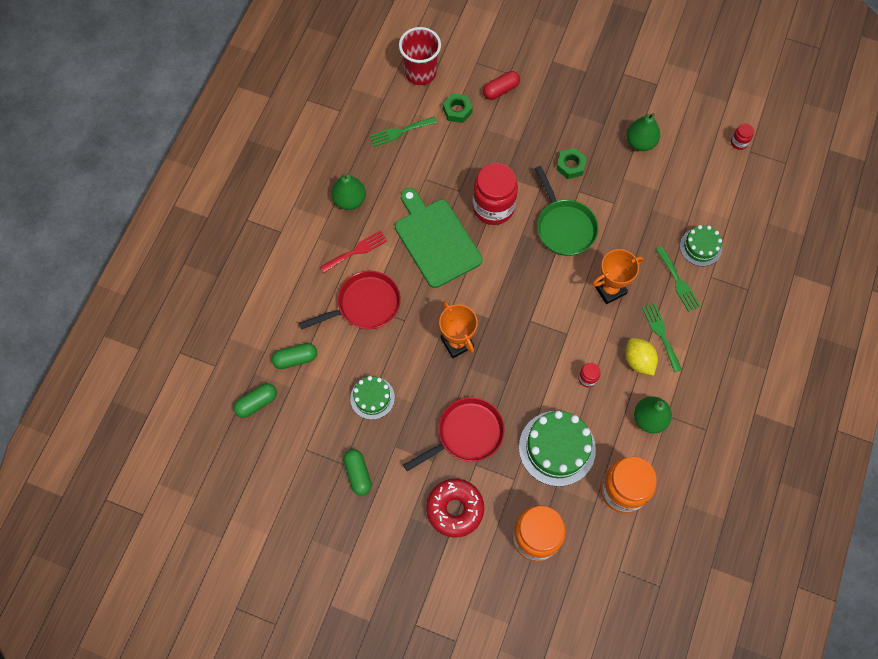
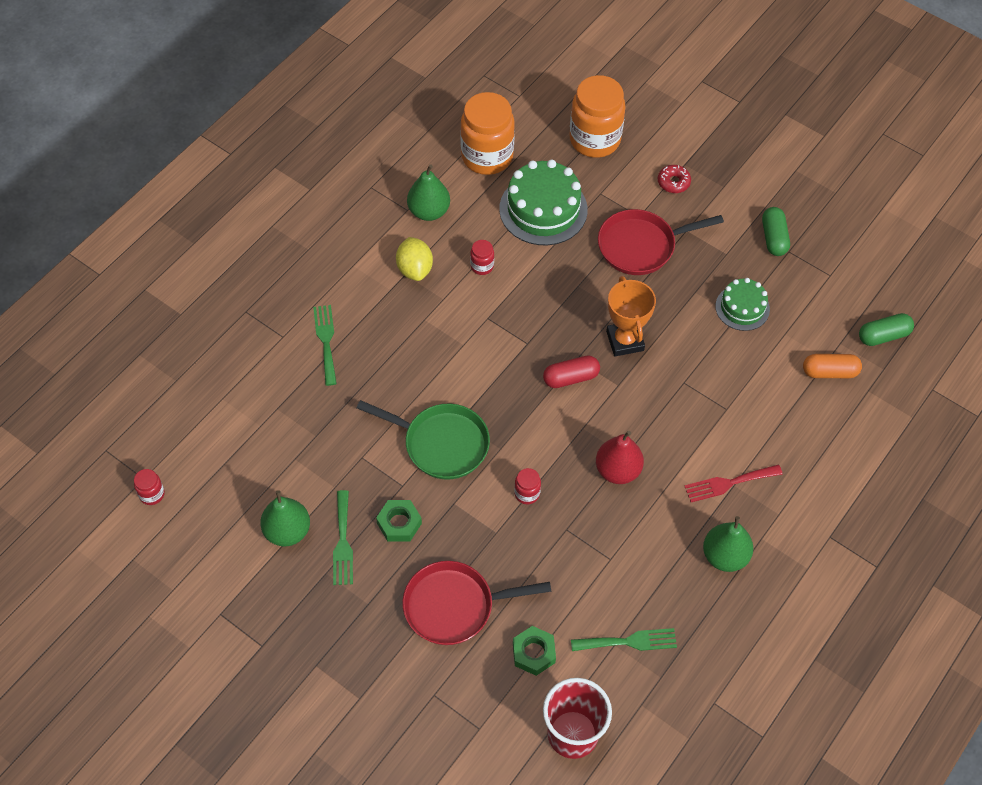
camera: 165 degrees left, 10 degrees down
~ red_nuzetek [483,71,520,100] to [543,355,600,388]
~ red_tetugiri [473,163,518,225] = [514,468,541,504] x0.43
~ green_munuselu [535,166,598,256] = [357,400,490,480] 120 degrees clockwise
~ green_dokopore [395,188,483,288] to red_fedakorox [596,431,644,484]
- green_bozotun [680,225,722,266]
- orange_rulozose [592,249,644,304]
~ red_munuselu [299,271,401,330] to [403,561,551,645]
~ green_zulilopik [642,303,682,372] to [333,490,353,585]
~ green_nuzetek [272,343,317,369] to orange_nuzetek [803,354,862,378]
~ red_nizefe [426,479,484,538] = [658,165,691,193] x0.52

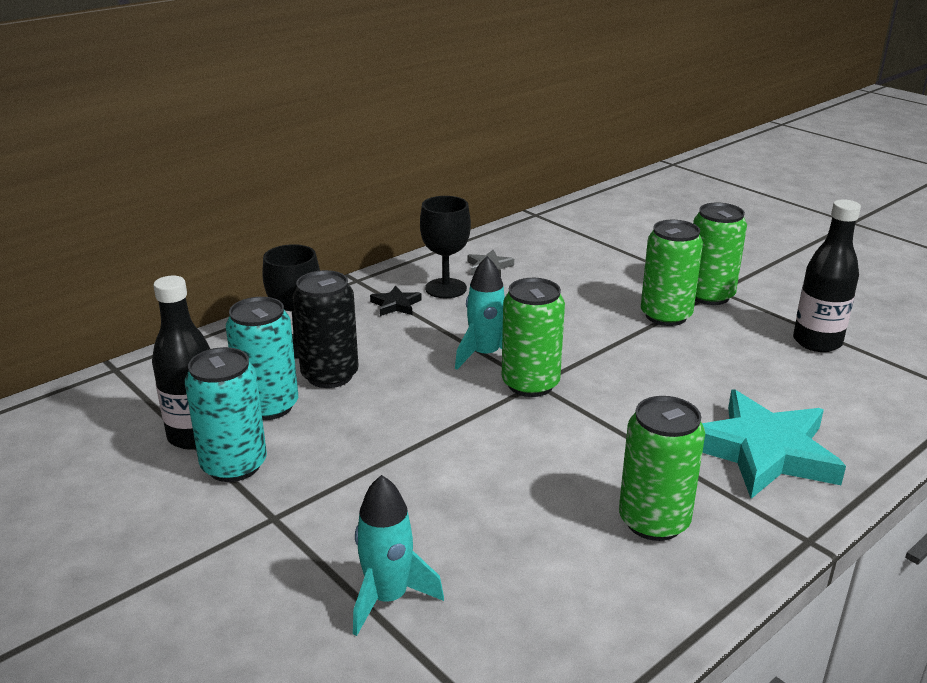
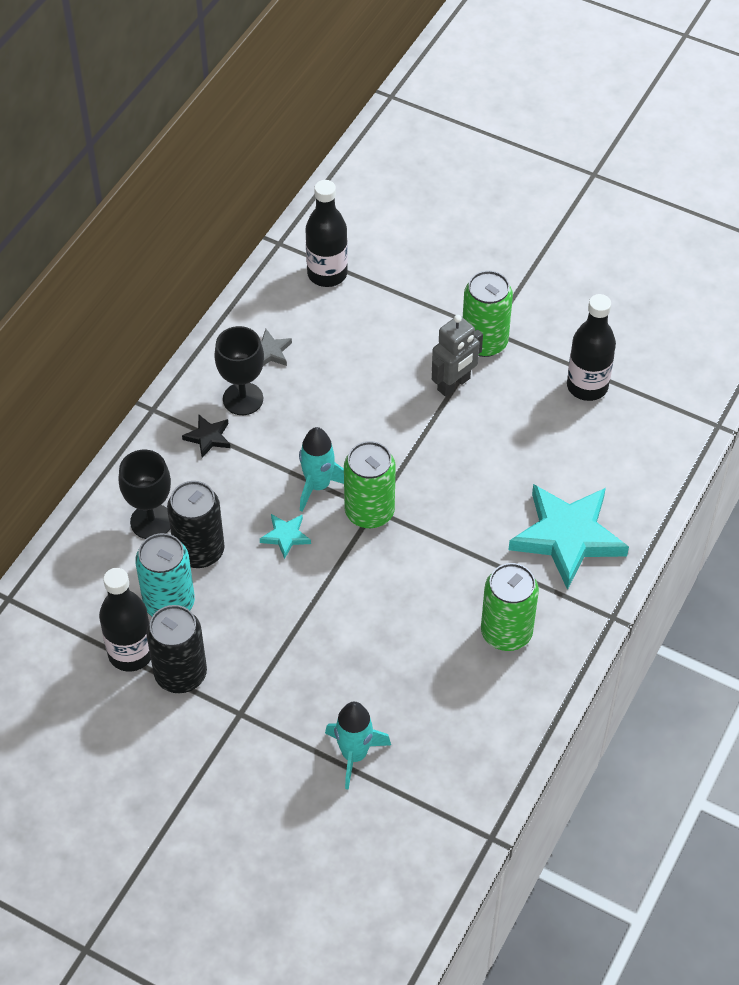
camera: 20 degrees left, 25 degrees up
~ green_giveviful [641,220,703,326] to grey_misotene [432,315,483,397]
~ turquoise_giveviful [185,347,267,482] to black_giveviful [146,605,207,693]
+ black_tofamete [305,180,348,287]
+ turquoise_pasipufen [260,514,311,559]

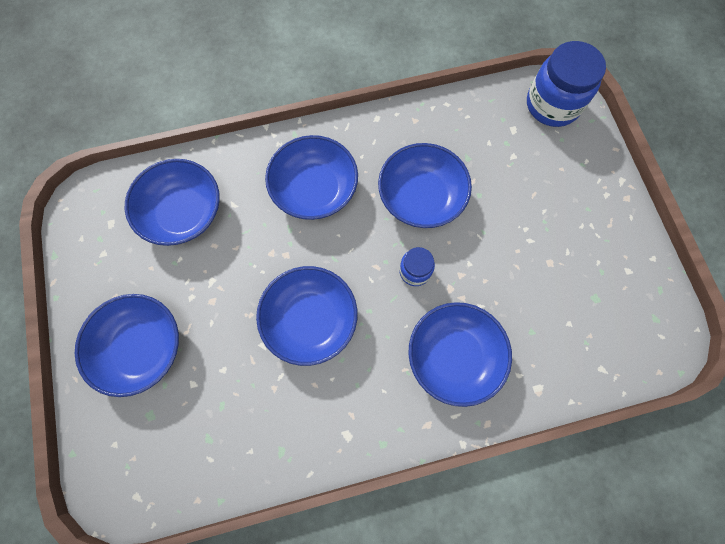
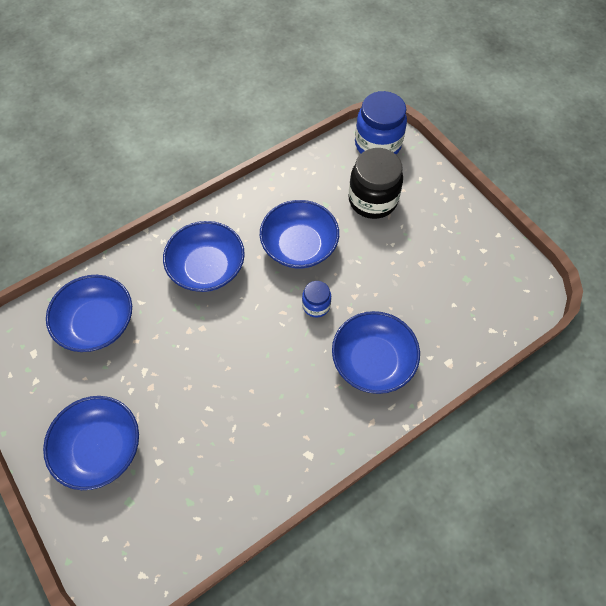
camera: 20 degrees left, 10 degrees down
- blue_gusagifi [256,266,358,366]
+ black_tetugiri [348,148,403,219]

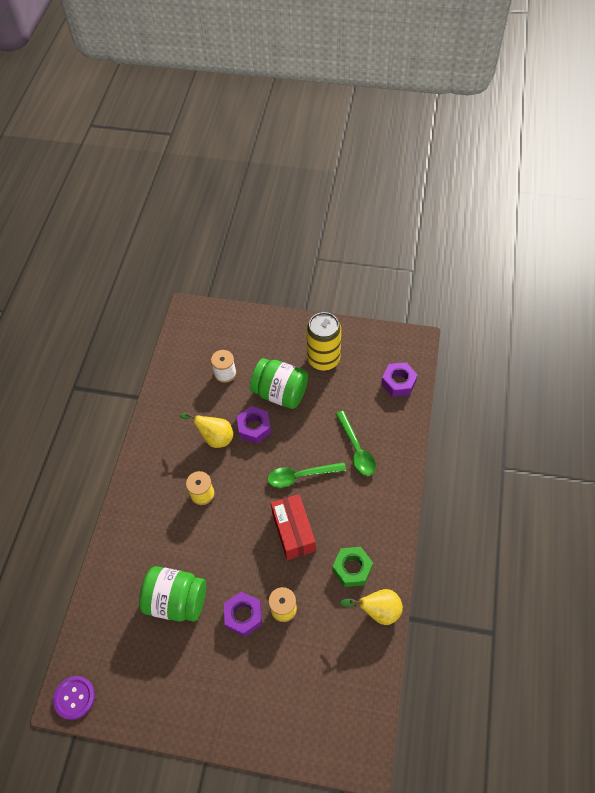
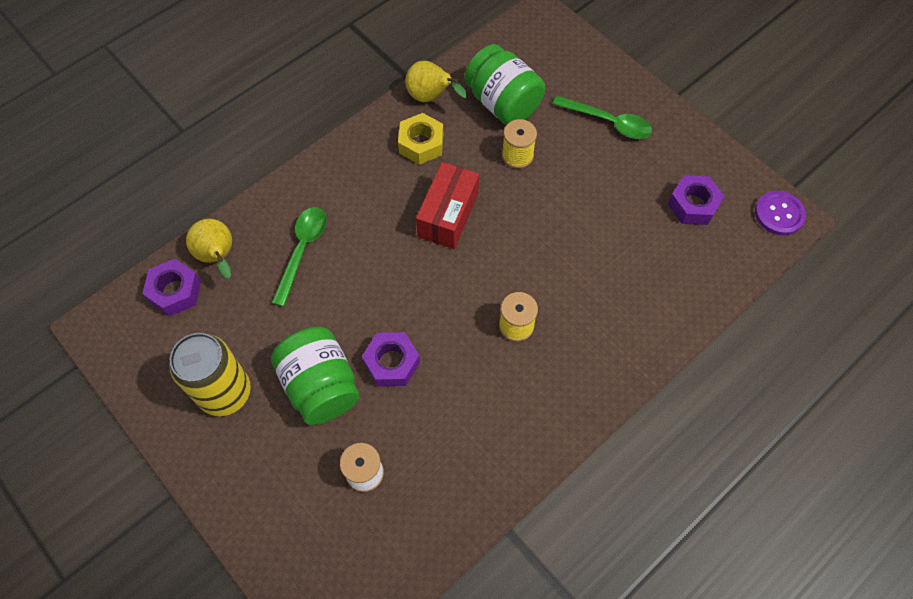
camera: 145 degrees left, 5 degrees up
~ yellow_fedakorox [180,413,233,448] to [186,219,232,278]
~ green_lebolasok [267,462,346,488] to [553,96,652,139]
~ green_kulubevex [332,547,373,587] to yellow_kulubevex [398,113,443,165]
~ green_tetugiri [139,566,206,622] to [465,44,545,125]
~ purple_kulubevex [224,591,262,637] to [668,175,725,225]

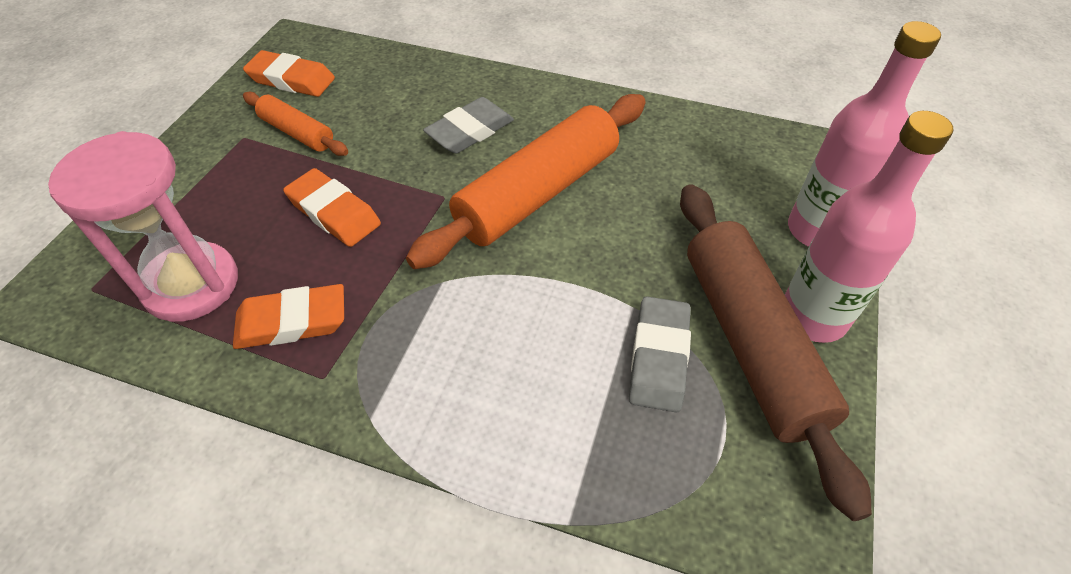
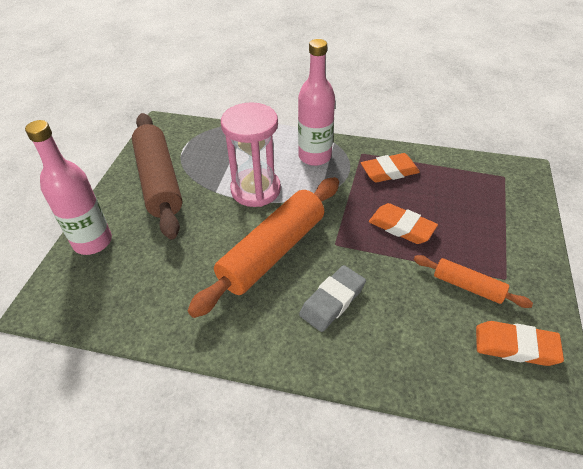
camera: 175 degrees right, 5 degrees down
~ pink_tofamete [785,111,953,343] to [298,39,335,166]
~ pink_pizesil [48,131,238,322] to [221,102,281,207]
- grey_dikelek [629,296,691,412]

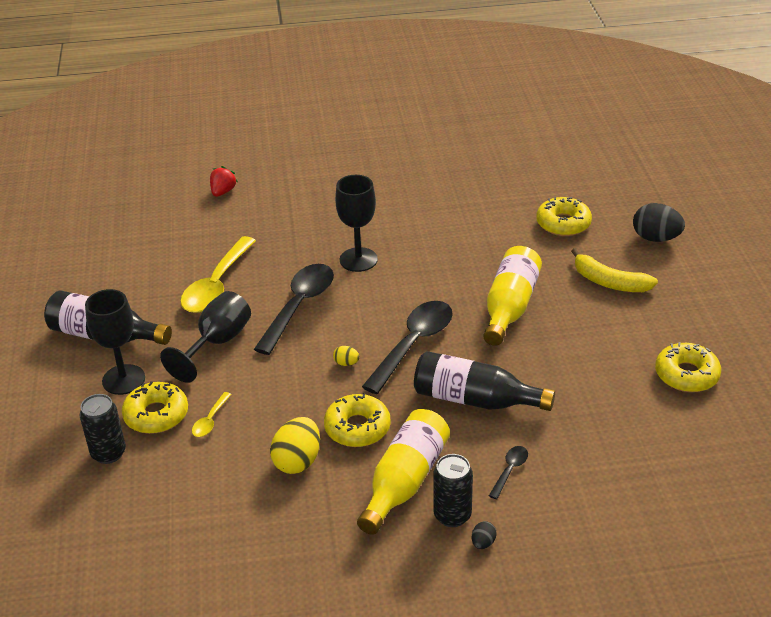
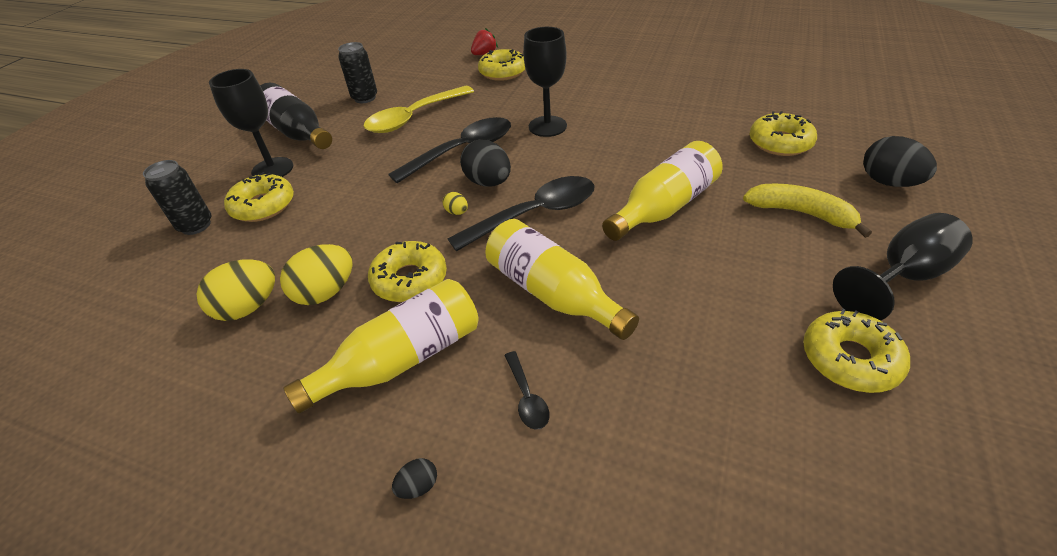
camera: 30 degrees right, 5 degrees up
~ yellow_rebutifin [571,248,658,292] = [743,184,872,238] 150 degrees clockwise
~ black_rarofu [160,291,251,383] to [833,213,973,321]
~ black_tofamete [414,351,555,411] to yellow_tofamete [485,219,639,340]
- yellow_lebolasok [192,392,232,437]
~ black_lebolasok [489,446,528,499] = [504,351,549,430] 105 degrees clockwise
~ black_giveviful [433,454,473,527] to [338,42,377,103]
+ yellow_nizefe [478,49,525,81]
+ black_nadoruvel [460,139,511,187]
+ yellow_nadoruvel [196,260,275,321]

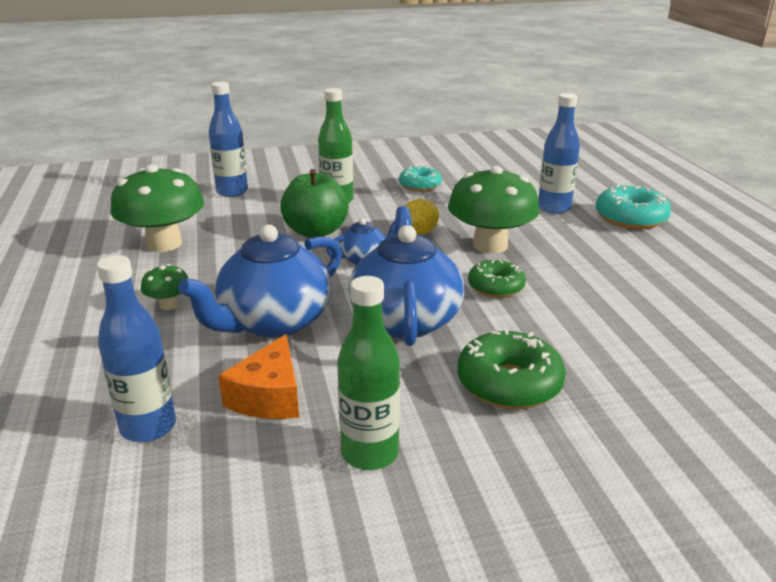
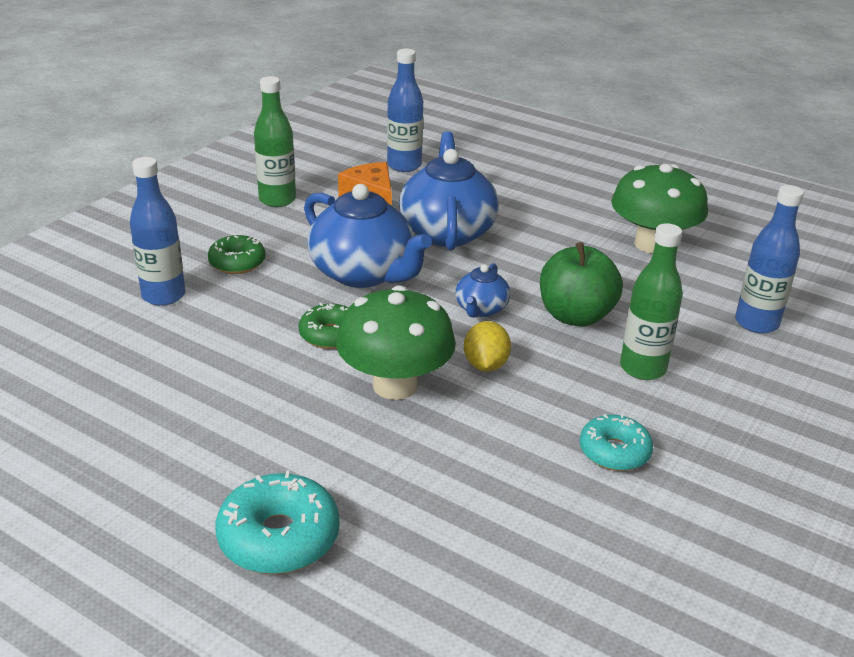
camera: 135 degrees right, 5 degrees up
~ blue_tofamete [538,93,580,214] to [130,157,186,306]
- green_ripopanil [141,264,189,310]
~ green_nizefe [457,328,566,409] = [208,235,266,274] x0.66

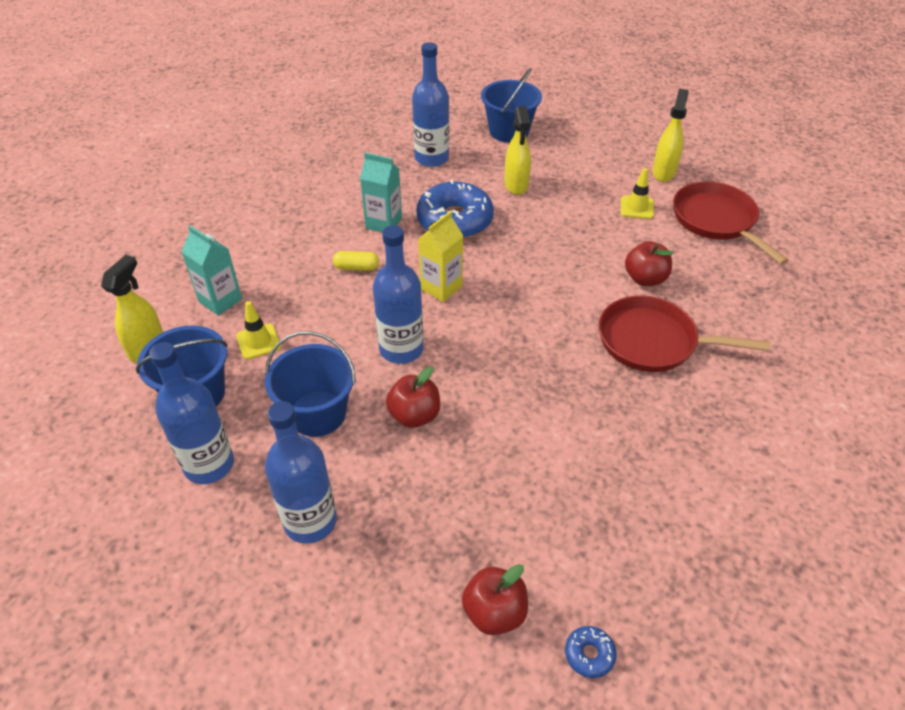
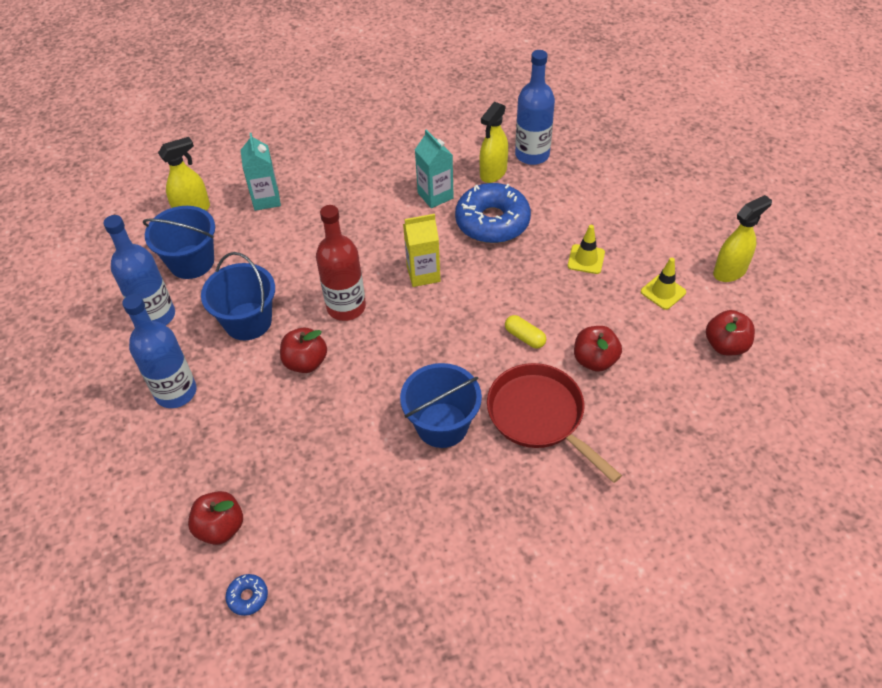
camera: 40 degrees right, 5 degrees up
~ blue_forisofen [481,68,542,143] to [400,363,482,448]
~ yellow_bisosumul [504,106,531,195] to [480,102,508,183]
~ red_munuselu [673,182,789,265] to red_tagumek [706,310,755,355]
~ blue_tofamete [373,225,423,364] to red_tofamete [316,205,366,321]
~ yellow_nuzetek [333,251,379,271] to [505,315,546,349]
~ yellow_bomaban [236,301,281,360] to [568,225,605,274]

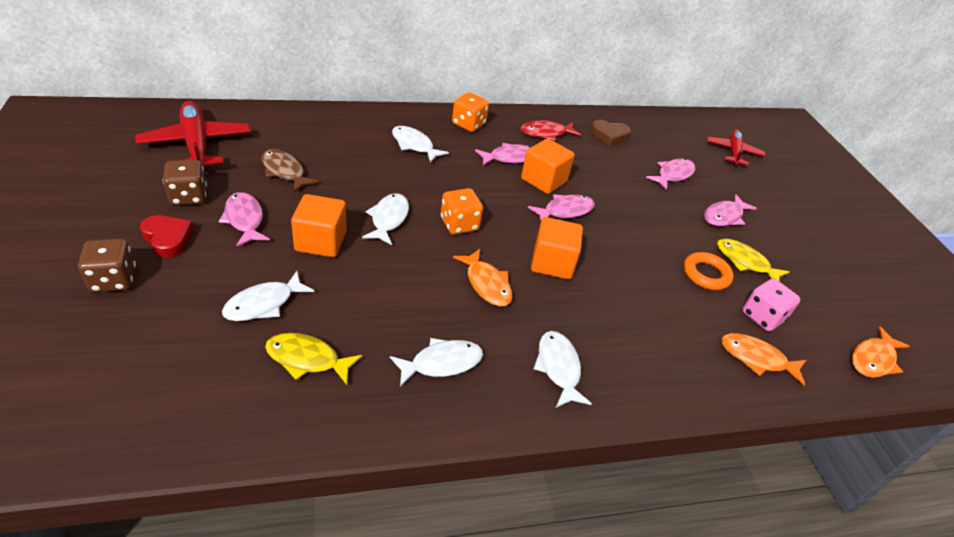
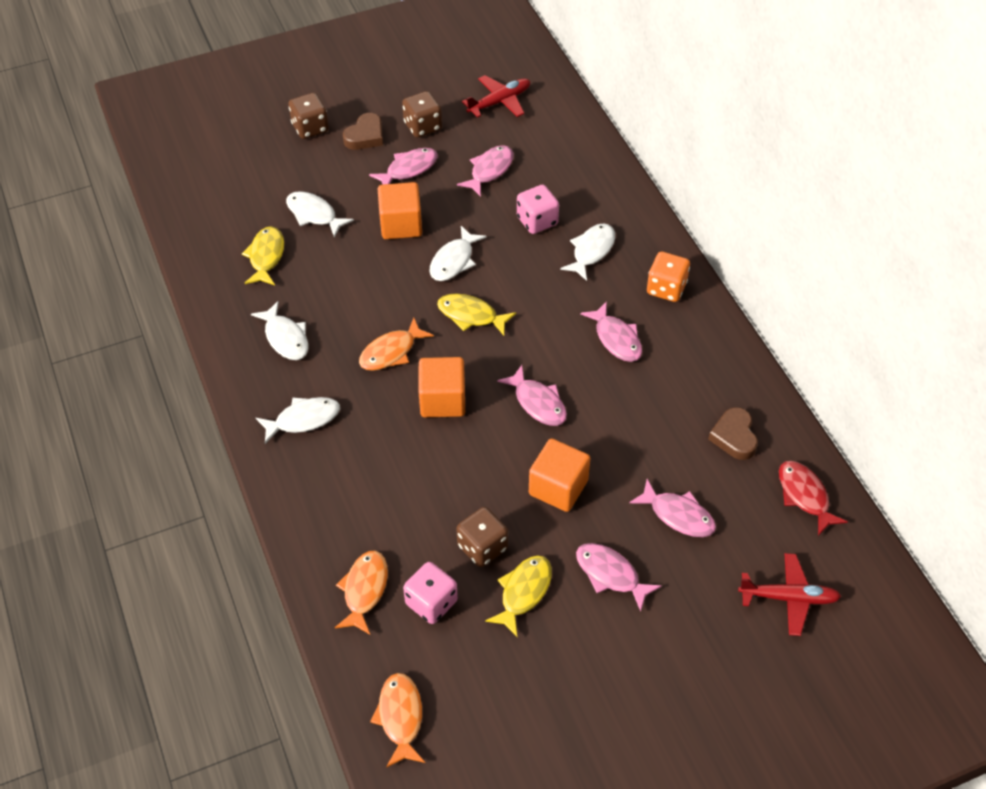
camera: 85 degrees right, 10 degrees up
~ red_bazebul [135,101,251,168] = [462,75,530,118] x0.66
~ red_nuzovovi [521,120,581,141] to [779,461,848,536]
~ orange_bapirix [521,138,575,194] to [529,438,590,512]
~ brown_nuzovovi [262,149,319,192] to pink_nuzovovi [457,145,514,197]
~ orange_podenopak [441,188,483,235] to yellow_nuzovovi [437,294,516,335]
~ white_nuzovovi [362,193,409,245] = [430,226,486,281] 120 degrees clockwise
~ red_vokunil [140,215,194,258] to brown_vokunil [343,113,383,150]
~ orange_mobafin [683,252,734,290] to brown_podenopak [456,507,508,567]
~ orange_nuzovovi [852,326,910,378] = [370,673,425,768] 45 degrees clockwise
+ pink_podenopak [517,184,559,234]

